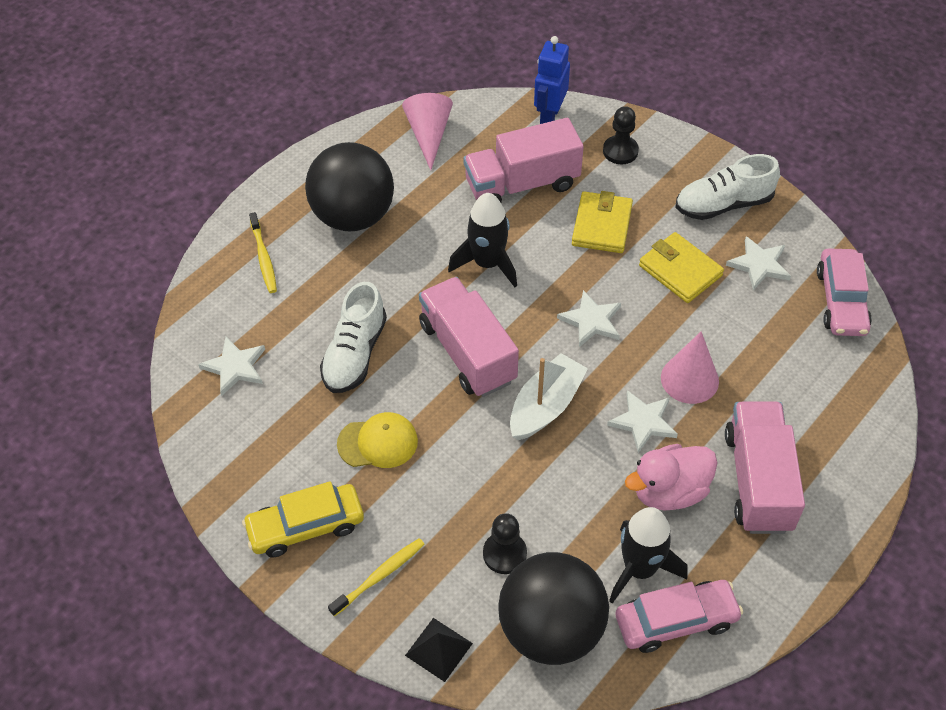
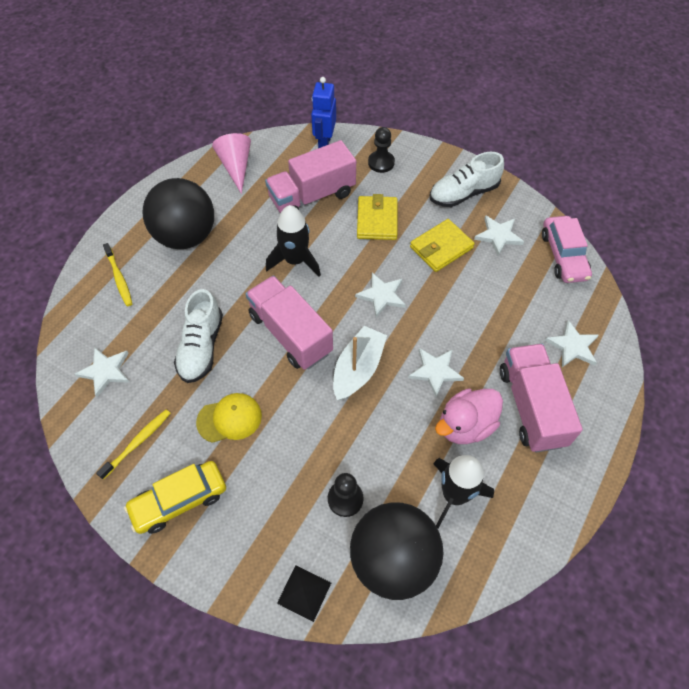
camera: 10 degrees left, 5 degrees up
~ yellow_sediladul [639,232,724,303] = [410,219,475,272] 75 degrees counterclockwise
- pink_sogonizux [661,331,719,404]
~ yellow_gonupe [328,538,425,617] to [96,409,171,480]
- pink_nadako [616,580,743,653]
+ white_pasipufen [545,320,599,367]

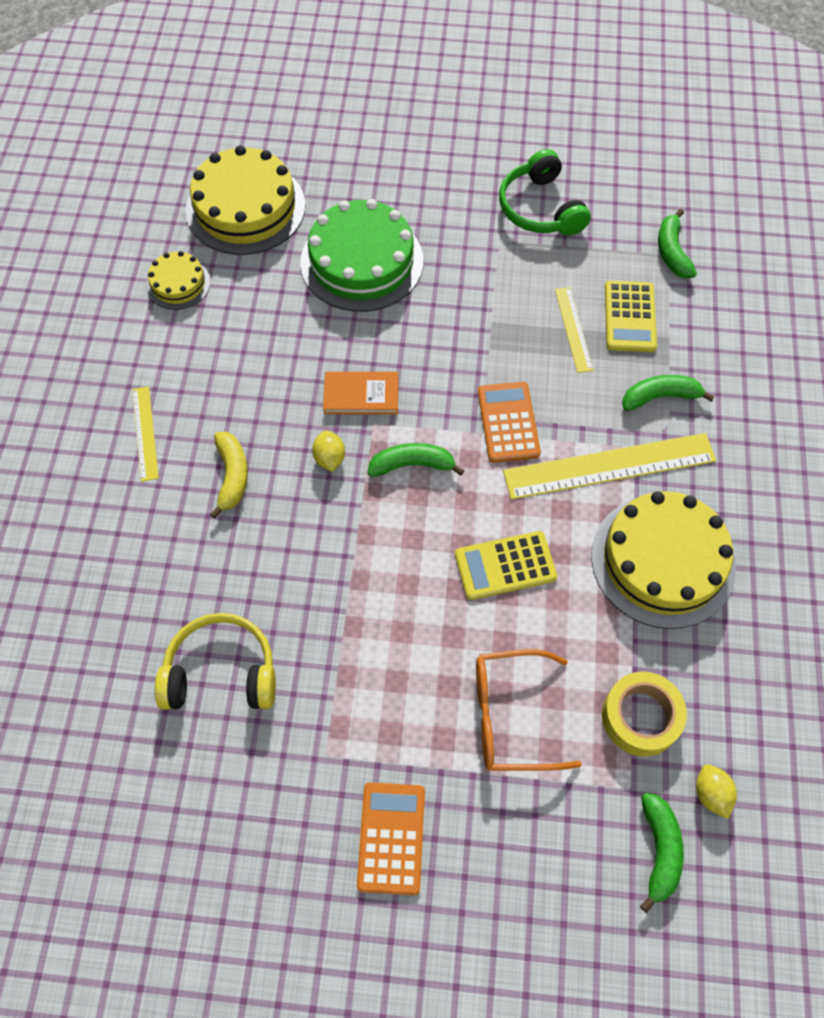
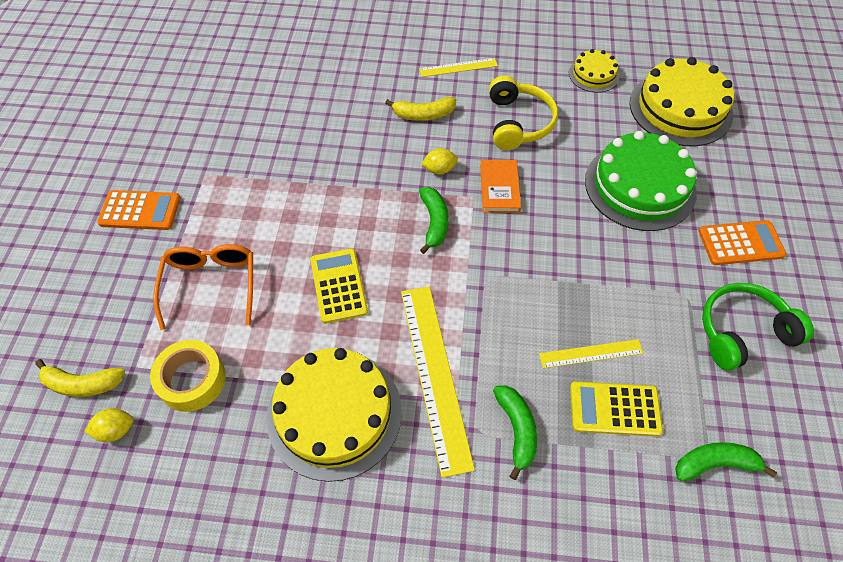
camera: 90 degrees right, 5 degrees down
~ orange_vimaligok [478,382,541,462] to [698,220,786,265]
~ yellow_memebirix [155,613,276,710] to [489,75,558,150]
~ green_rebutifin [640,793,684,913] to yellow_rebutifin [35,359,125,397]

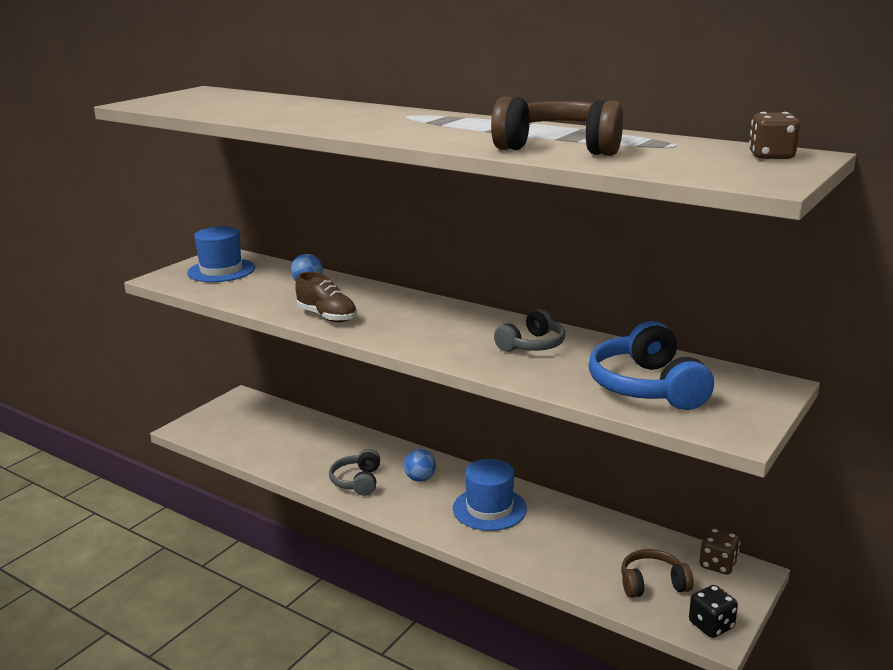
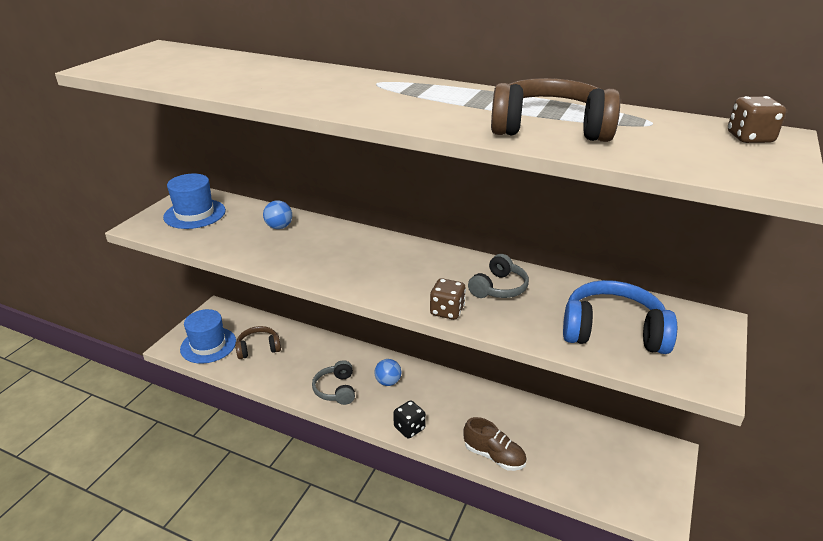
camera: 10 degrees left, 10 degrees up
~ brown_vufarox [295,272,357,322] to [463,417,527,471]
~ blue_memebirix [589,321,714,410] = [563,280,677,354] 120 degrees clockwise
~ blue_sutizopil [453,459,527,531] to [180,309,236,364]
~ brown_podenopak [700,528,740,575] to [430,278,466,320]
~ brown_memebirix [621,549,694,598] to [235,326,281,359]
~ black_podenopak [689,585,738,638] to [393,400,426,438]

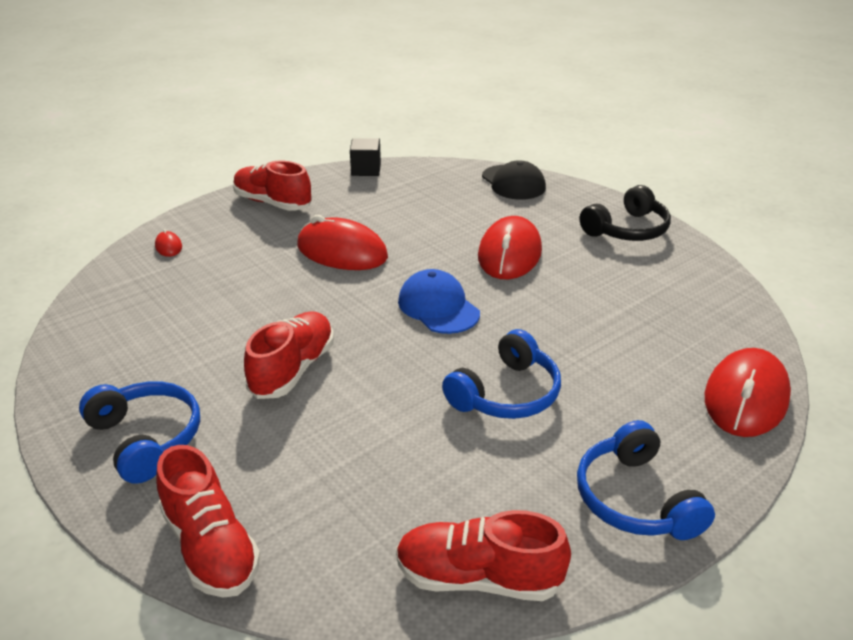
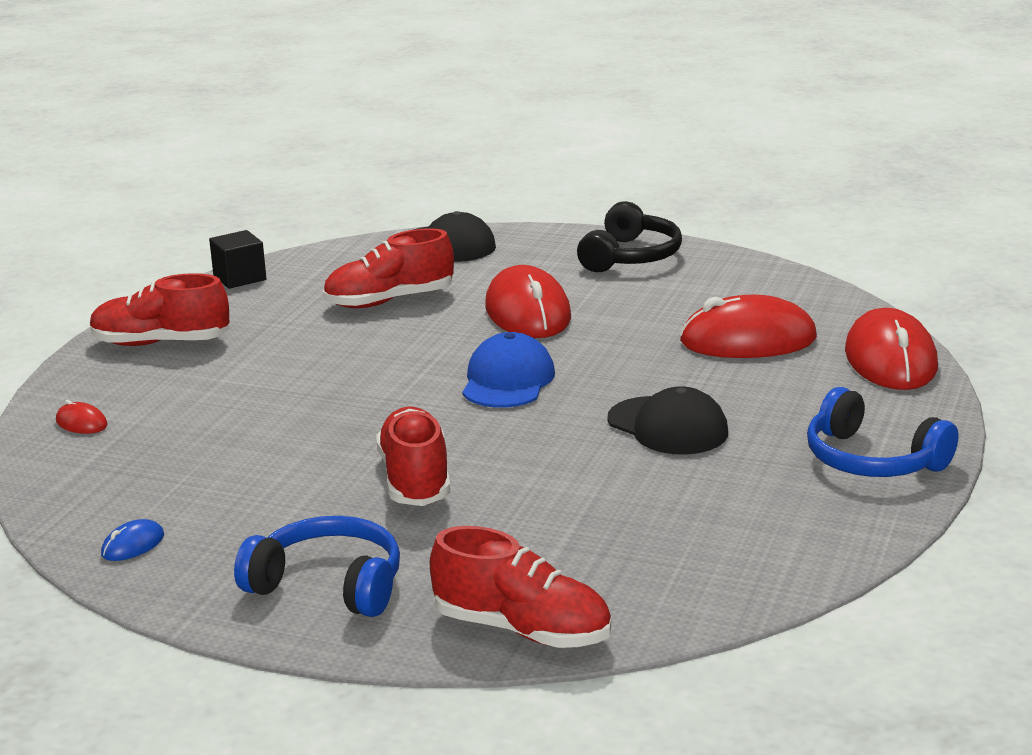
camera: 30 degrees left, 10 degrees down
~ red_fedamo [297,215,388,270] to [680,295,817,358]
~ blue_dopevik [398,269,480,334] = [462,332,555,408] 75 degrees clockwise
~ blue_memebirix [442,329,561,419] to black_dopevik [607,386,728,455]
~ red_vufarox [396,510,571,601] to [323,228,454,308]
+ blue_fedamo [101,519,164,561]

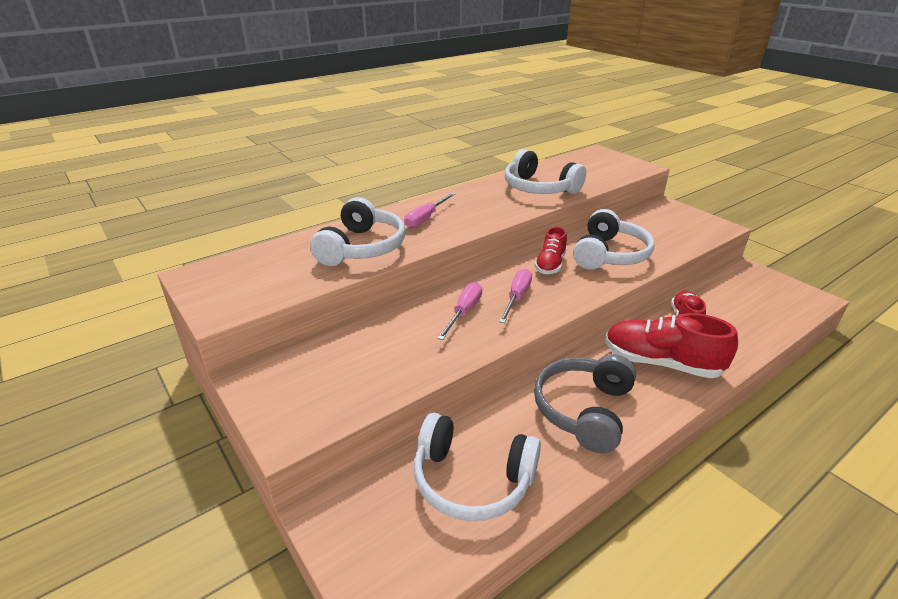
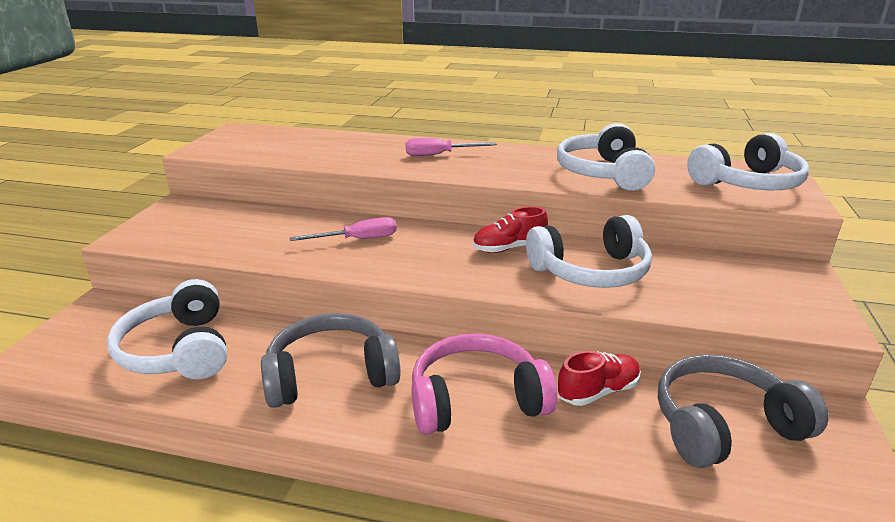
camera: 50 degrees right, 5 degrees down
~ white_memebirix [310,197,405,266] to [687,133,809,190]
- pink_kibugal [499,269,532,323]
~ red_vufarox [605,313,738,378] to pink_memebirix [412,334,557,435]
+ grey_memebirix [658,354,829,468]

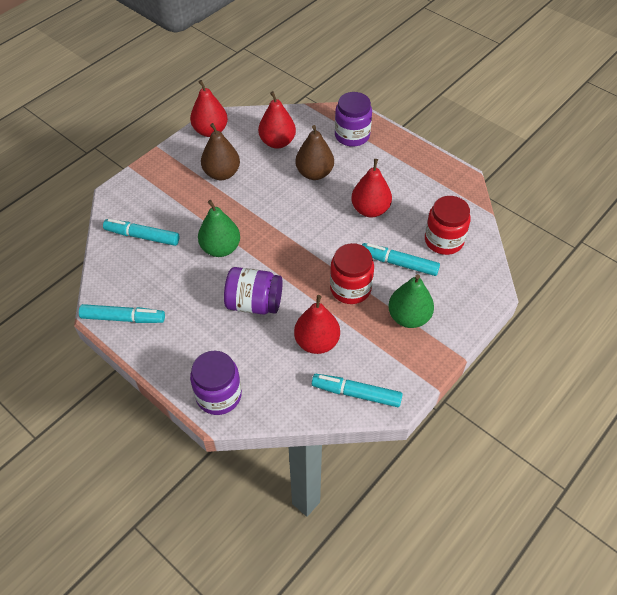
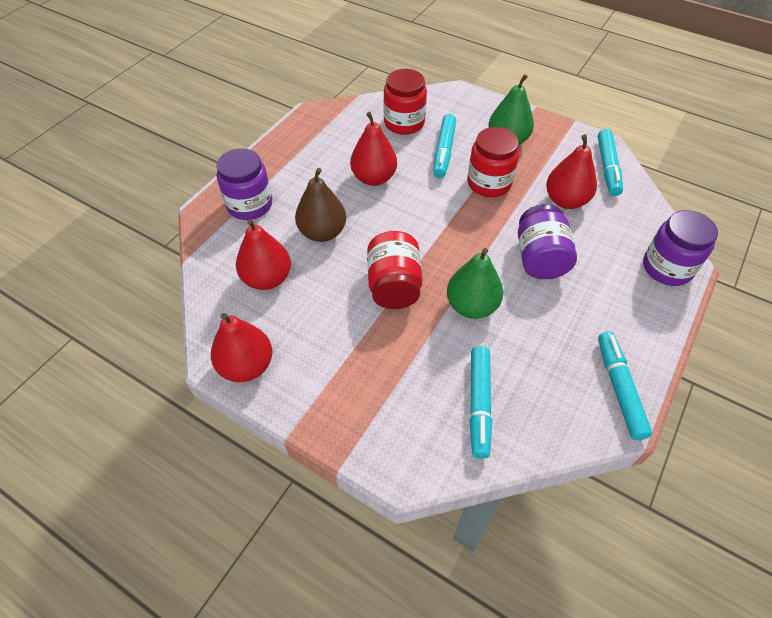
camera: 100 degrees left, 0 degrees up
- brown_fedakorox [201,123,240,180]
+ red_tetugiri [367,231,422,309]

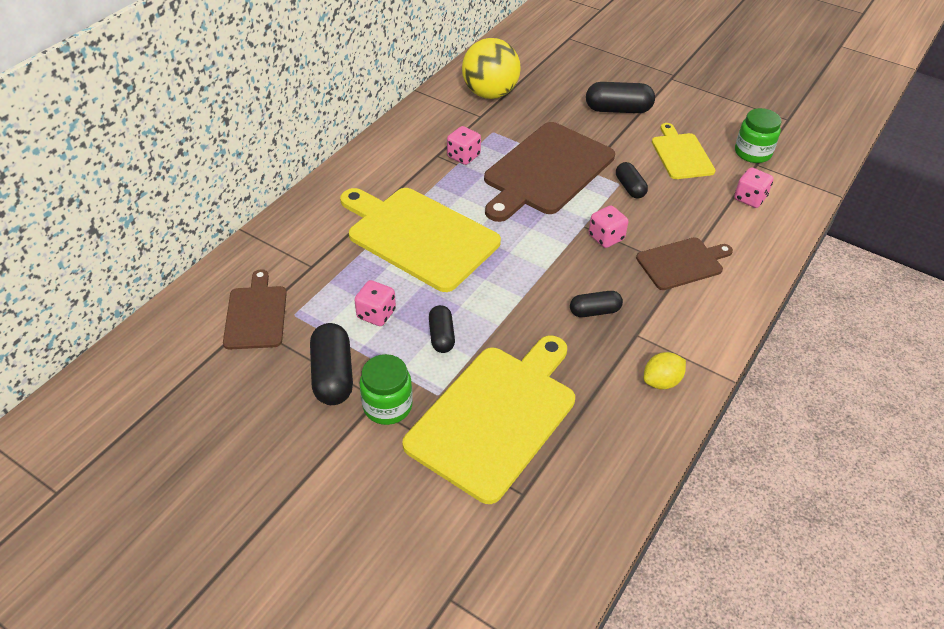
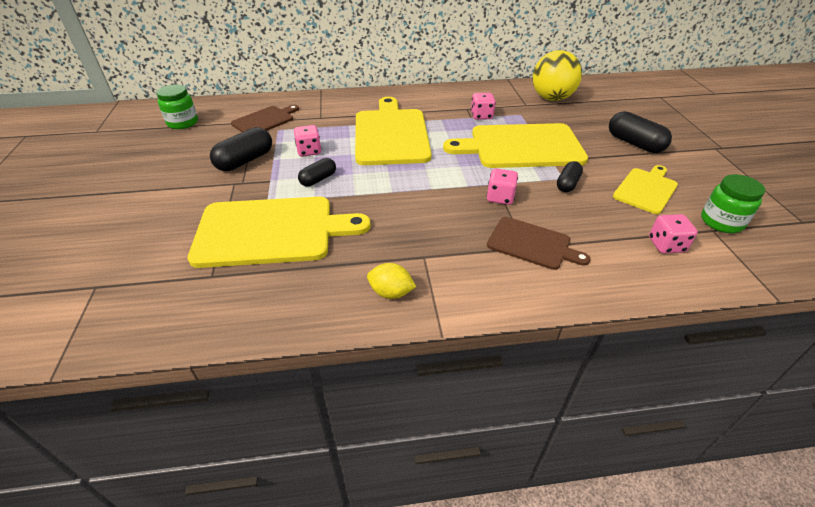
camera: 50 degrees right, 5 degrees down
~ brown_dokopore [484,122,615,222] to yellow_dokopore [443,123,588,168]
- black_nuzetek [570,291,623,317]
~ green_tetugiri [359,354,413,425] to [156,84,198,129]

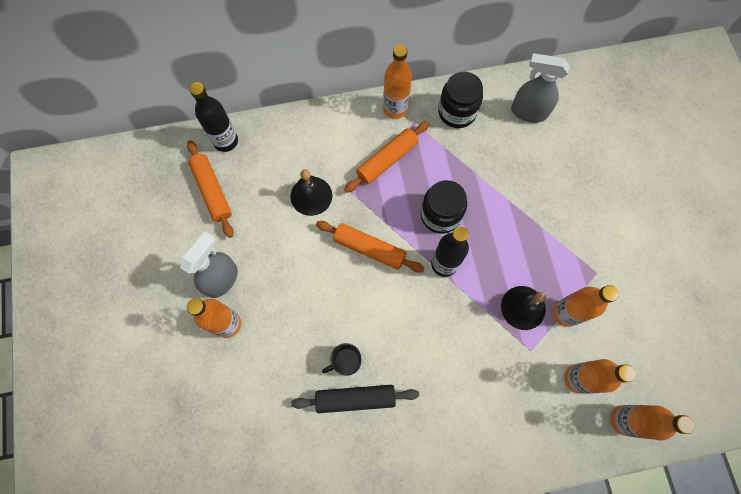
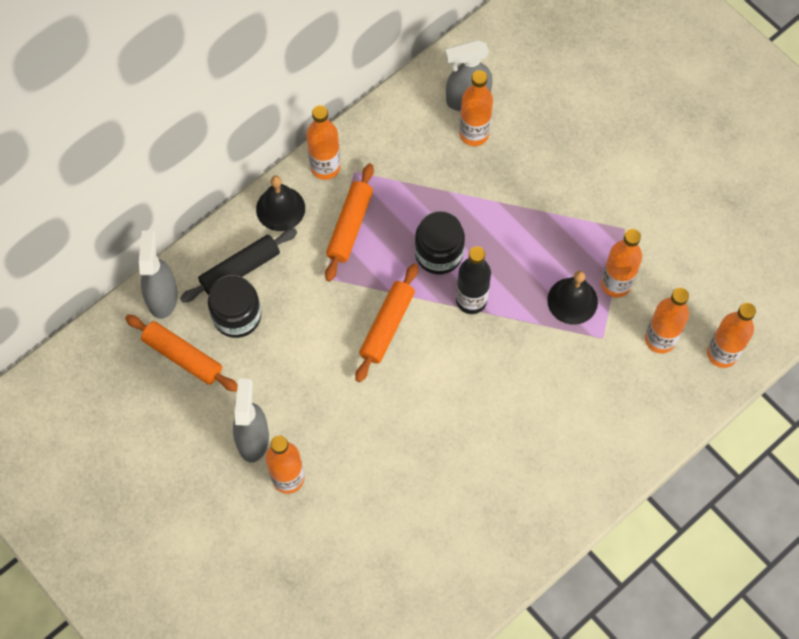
camera: 30 degrees left, 5 degrees down
~ black_tetugiri [438,72,483,128] to [208,275,261,338]
~ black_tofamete [189,82,238,152] to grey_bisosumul [139,231,178,319]
~ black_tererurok [291,169,332,216] to [256,176,305,231]
~ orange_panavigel [316,221,425,272] = [355,263,418,382] 60 degrees counterclockwise
- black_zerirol [322,343,361,376]
~ black_panavigel [291,385,419,413] to [180,228,297,303]
+ orange_tofamete [459,70,493,146]

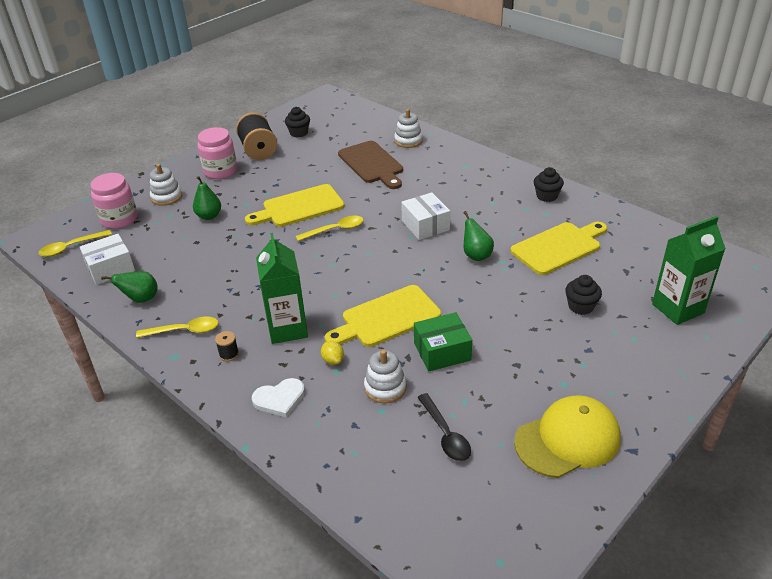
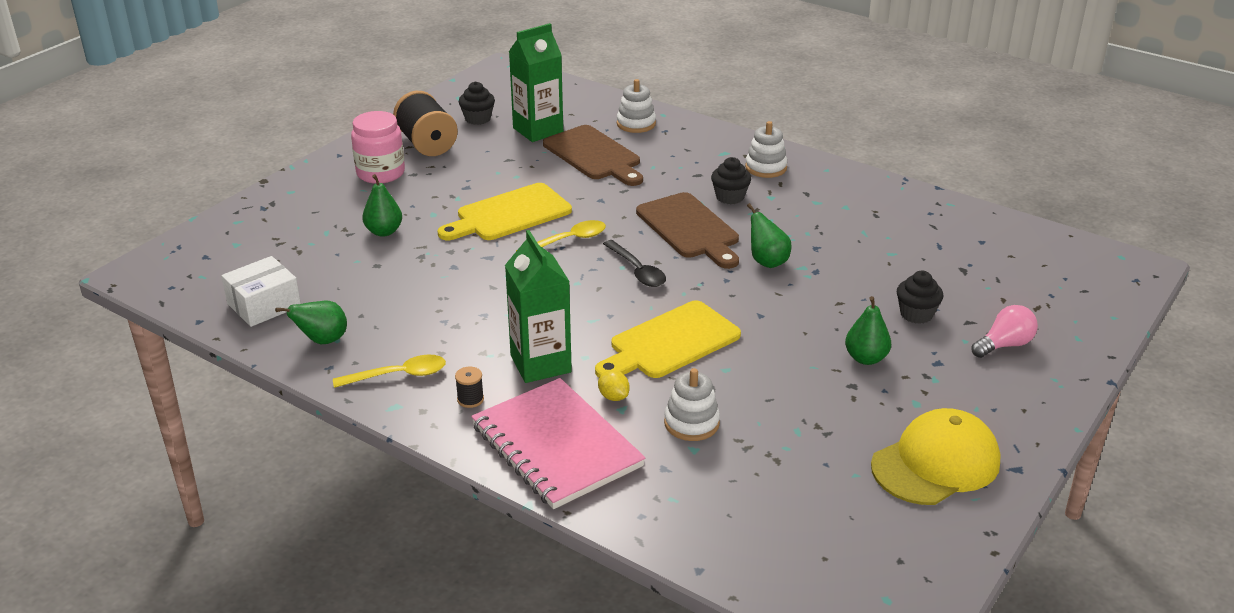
camera: 10 degrees left, 5 degrees down
~ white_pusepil [150,164,182,206] to [745,121,788,178]
~ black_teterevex [534,167,564,202] to [711,157,751,204]
- pink_tetugiri [90,173,138,229]
~ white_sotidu [401,192,450,240] to brown_dokopore [636,192,739,269]
~ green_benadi [652,216,726,325] to [509,23,563,142]
- yellow_dokopore [510,222,607,275]
- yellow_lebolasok [39,230,112,257]
- green_sotidu [414,312,472,372]
~ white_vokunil [252,378,305,418] to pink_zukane [471,378,645,509]
~ black_lebolasok [417,393,471,461] to [603,240,666,287]
+ green_fedakorox [845,296,891,365]
+ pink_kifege [971,305,1038,358]

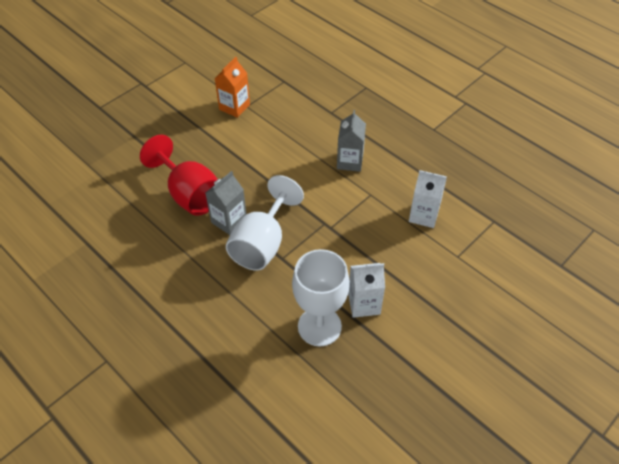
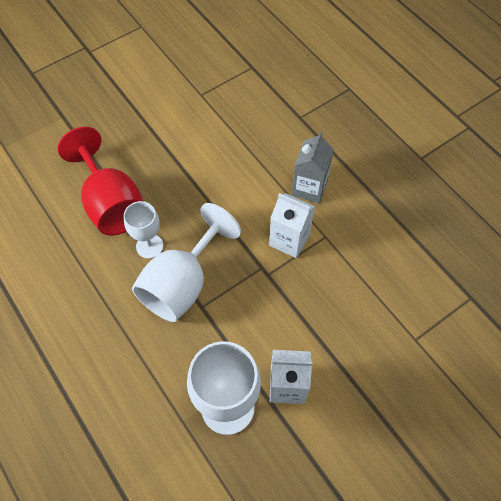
camera: 10 degrees right, 10 degrees up
- orange_benadi [214,57,250,118]
~ white_benadi [409,170,447,228] to [269,193,315,258]
~ grey_benadi [206,171,247,235] to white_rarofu [124,201,163,259]

